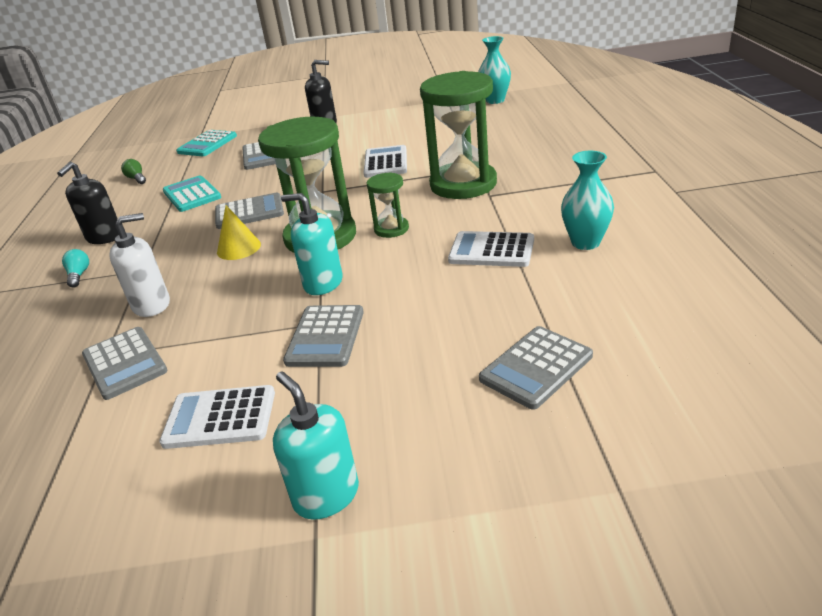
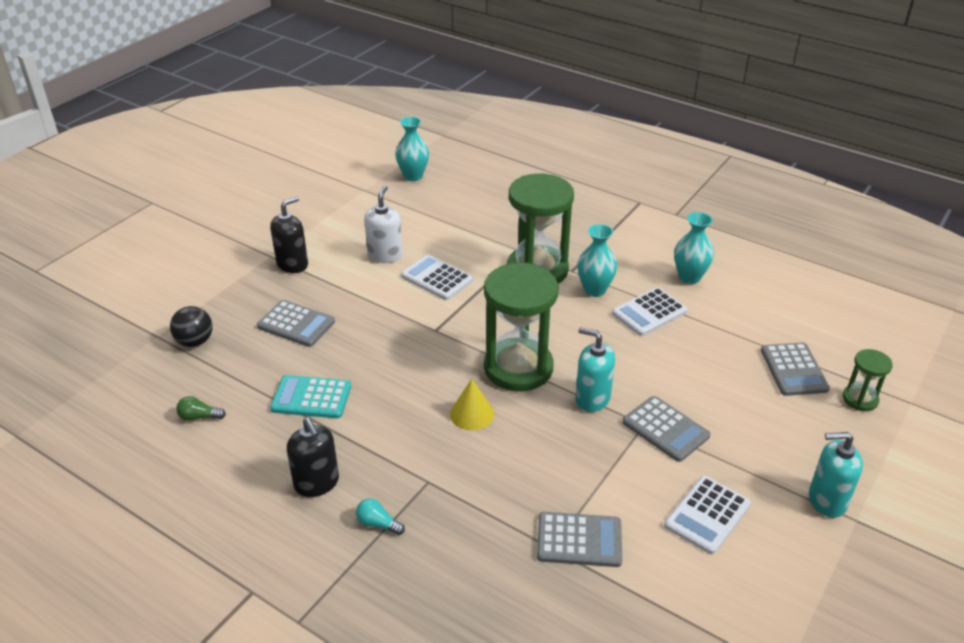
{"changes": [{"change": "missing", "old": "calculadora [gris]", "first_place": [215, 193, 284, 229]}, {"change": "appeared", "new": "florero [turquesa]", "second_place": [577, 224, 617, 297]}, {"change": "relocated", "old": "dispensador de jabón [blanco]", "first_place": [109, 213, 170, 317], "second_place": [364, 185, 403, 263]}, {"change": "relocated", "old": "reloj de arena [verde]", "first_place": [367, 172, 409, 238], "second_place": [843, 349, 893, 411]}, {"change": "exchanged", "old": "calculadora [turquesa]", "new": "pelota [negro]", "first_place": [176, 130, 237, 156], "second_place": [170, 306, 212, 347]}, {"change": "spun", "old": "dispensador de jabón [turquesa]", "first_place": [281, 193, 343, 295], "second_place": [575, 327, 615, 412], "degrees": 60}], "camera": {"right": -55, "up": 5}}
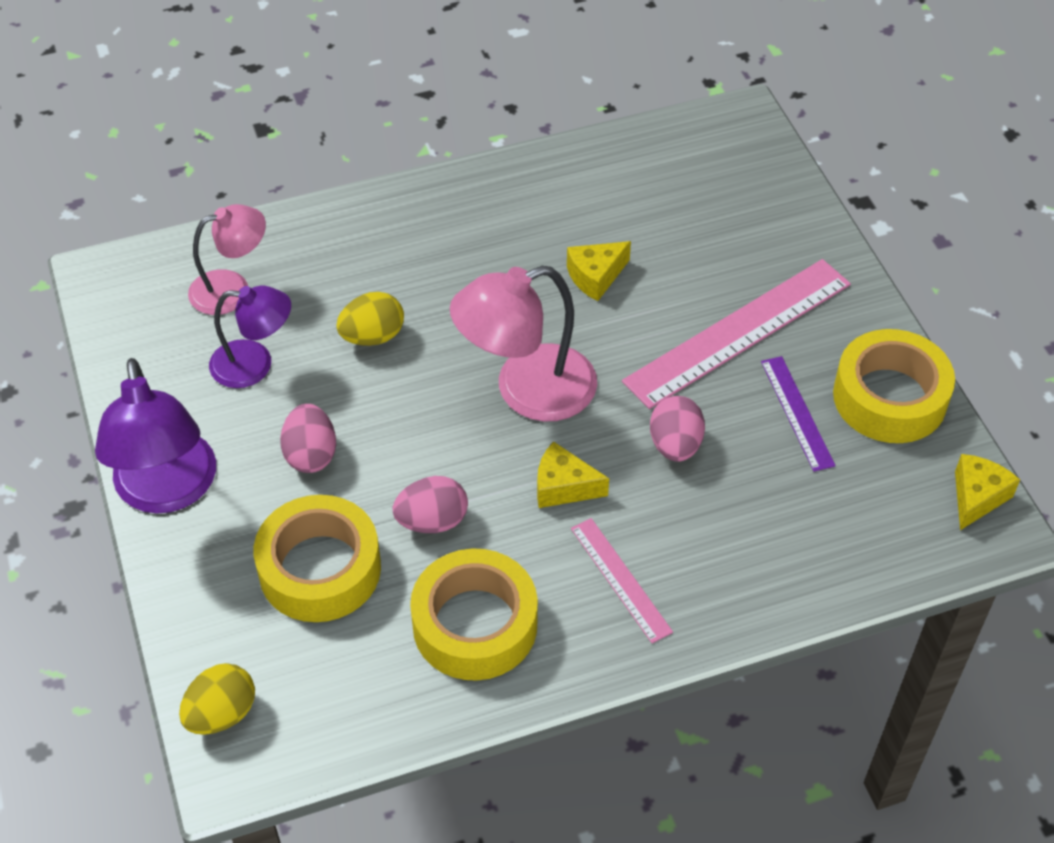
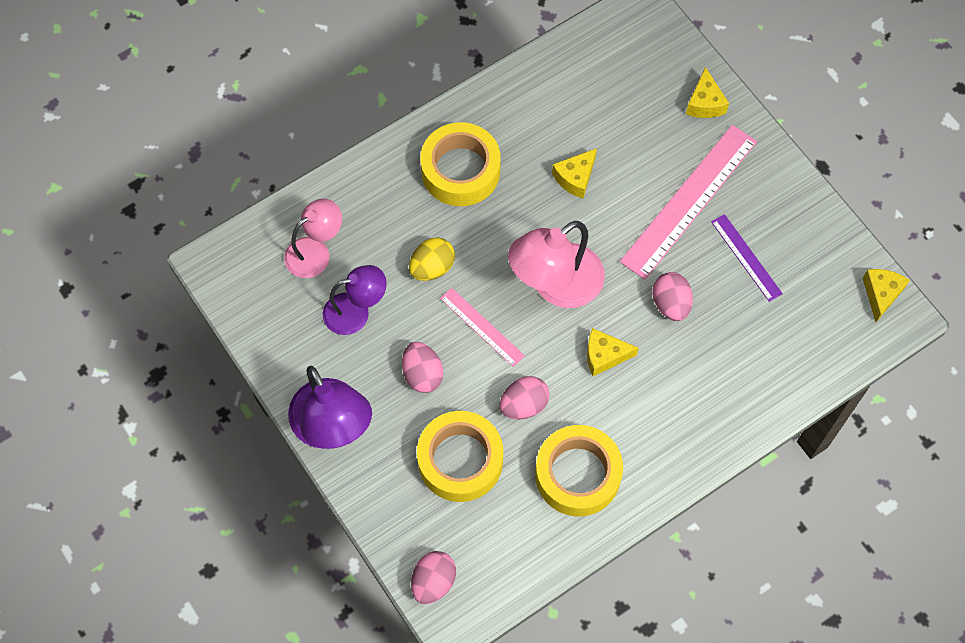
{"changes": [{"change": "appeared", "new": "queso [amarillo]", "second_place": [686, 67, 729, 118]}, {"change": "relocated", "old": "regla [rosa]", "first_place": [571, 518, 673, 644], "second_place": [440, 288, 525, 367]}, {"change": "relocated", "old": "cinta adhesiva [amarillo]", "first_place": [833, 329, 955, 443], "second_place": [420, 122, 501, 206]}, {"change": "colour", "old": "huevo [amarillo]", "new": "huevo [rosa]", "first_place": [179, 663, 255, 735], "second_place": [411, 551, 456, 604]}], "camera": {"right": -15, "up": 15}}
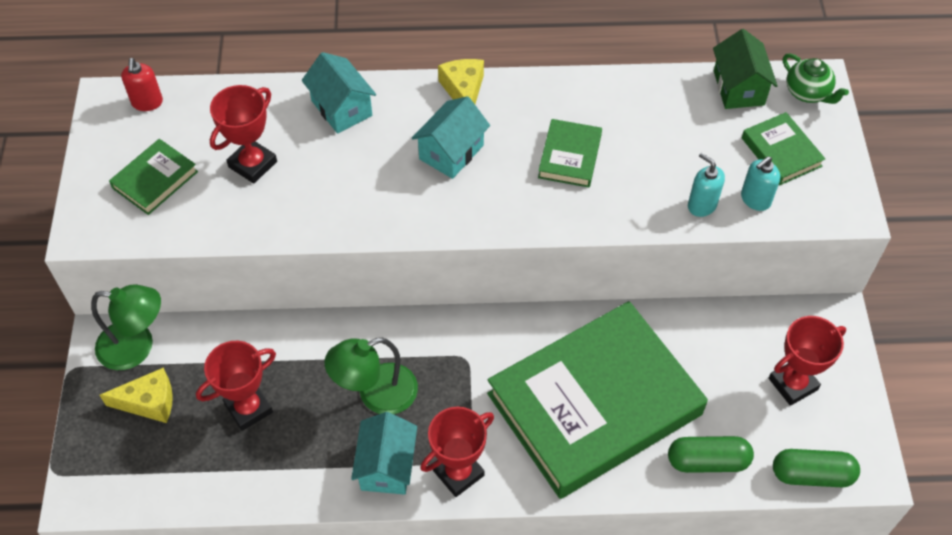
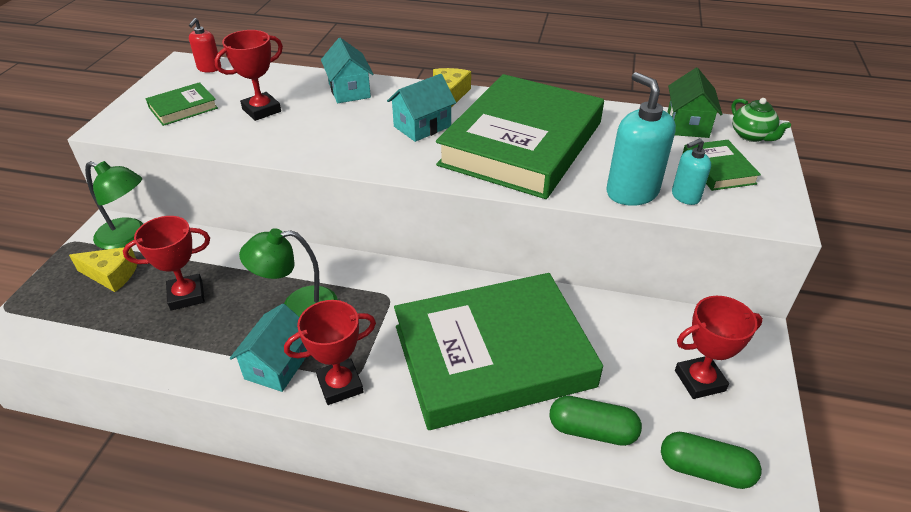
{"changes": [{"change": "size", "old": "libro [verde]", "first_place": [538, 119, 602, 188], "second_place": [436, 74, 604, 199], "factor": 2.47}, {"change": "size", "old": "dispensador de jabón [turquesa]", "first_place": [688, 153, 725, 217], "second_place": [607, 72, 676, 206], "factor": 1.79}], "camera": {"right": 15, "up": -15}}
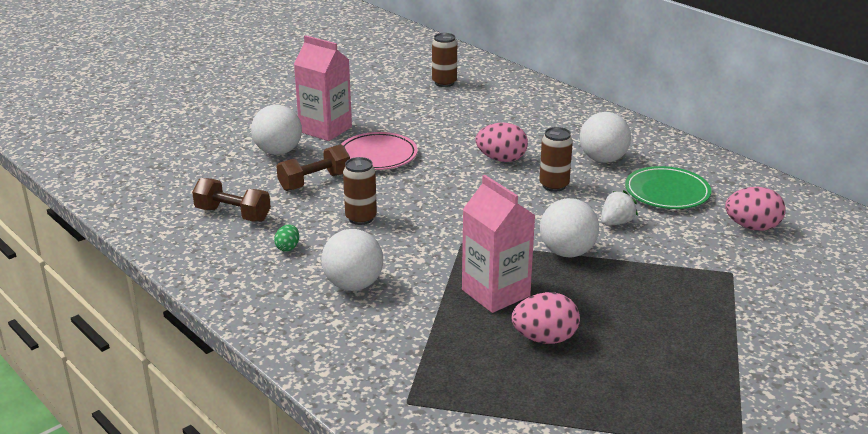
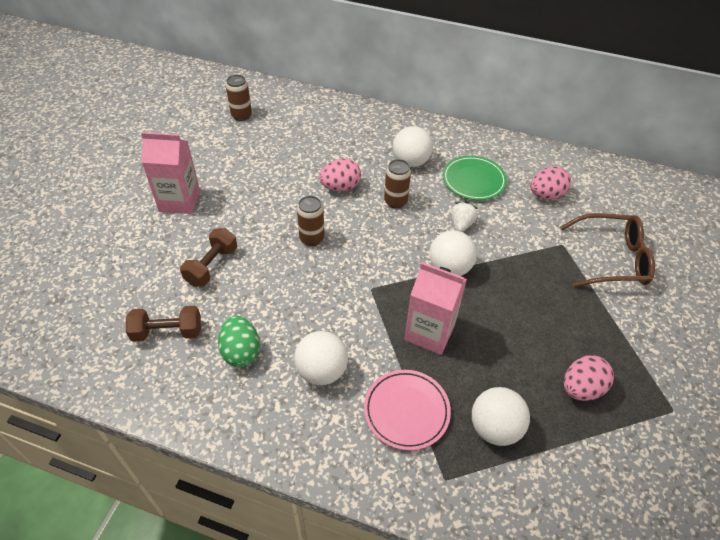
{"changes": [{"change": "appeared", "new": "gafas [marrón]", "second_place": [560, 213, 655, 287]}, {"change": "relocated", "old": "pelota [blanco]", "first_place": [251, 105, 302, 155], "second_place": [472, 387, 530, 446]}, {"change": "relocated", "old": "plato [rosa]", "first_place": [341, 132, 418, 170], "second_place": [364, 370, 451, 450]}, {"change": "relocated", "old": "lata [marrón]", "first_place": [343, 157, 377, 225], "second_place": [297, 196, 324, 246]}, {"change": "relocated", "old": "huevo [rosa]", "first_place": [512, 292, 580, 344], "second_place": [564, 355, 614, 401]}, {"change": "size", "old": "huevo [verde]", "first_place": [274, 224, 299, 252], "second_place": [218, 316, 260, 367], "factor": 1.88}], "camera": {"right": -30, "up": 20}}
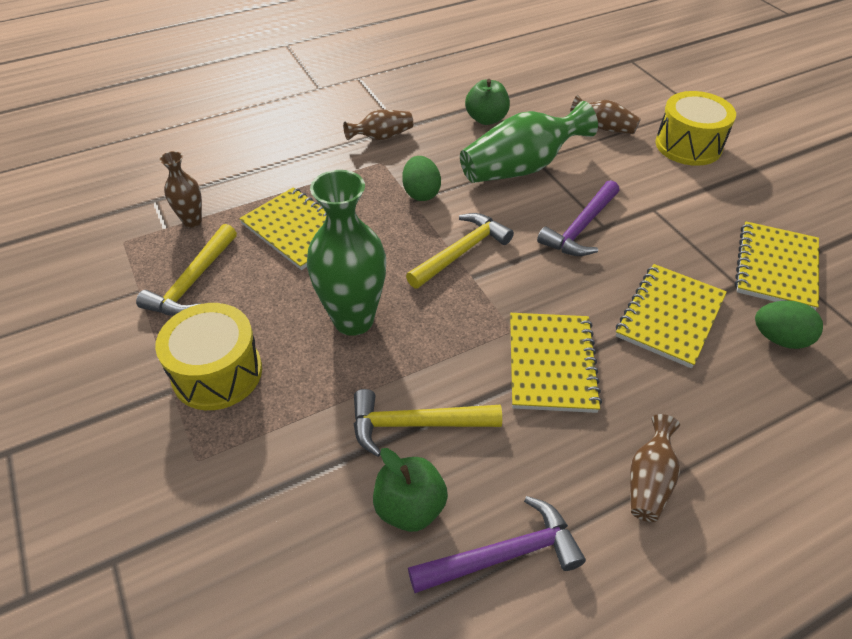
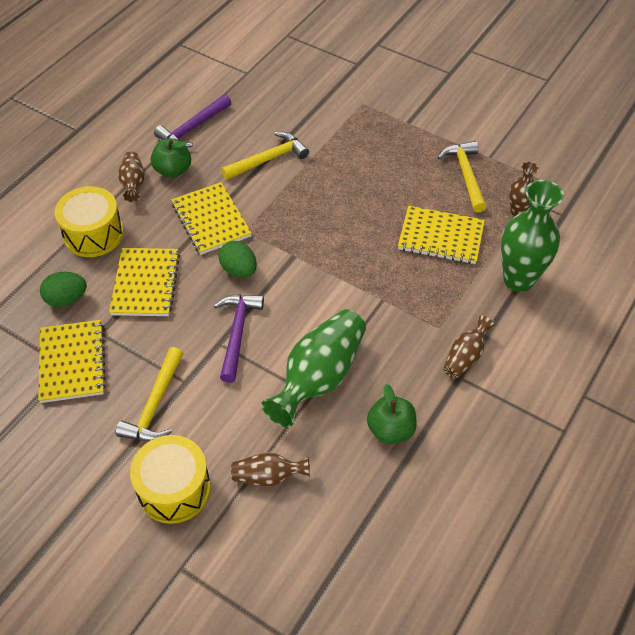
{"changes": [{"change": "relocated", "old": "tambor [amarillo]", "first_place": [155, 303, 262, 410], "second_place": [55, 186, 124, 257]}, {"change": "relocated", "old": "florero [verde]", "first_place": [307, 170, 386, 336], "second_place": [501, 180, 564, 292]}, {"change": "relocated", "old": "manzana [verde]", "first_place": [373, 448, 448, 532], "second_place": [151, 139, 191, 178]}, {"change": "relocated", "old": "huevo [verde]", "first_place": [402, 156, 441, 201], "second_place": [218, 241, 257, 277]}, {"change": "relocated", "old": "martillo [amarillo]", "first_place": [406, 213, 514, 289], "second_place": [115, 347, 183, 442]}], "camera": {"right": 150, "up": 5}}
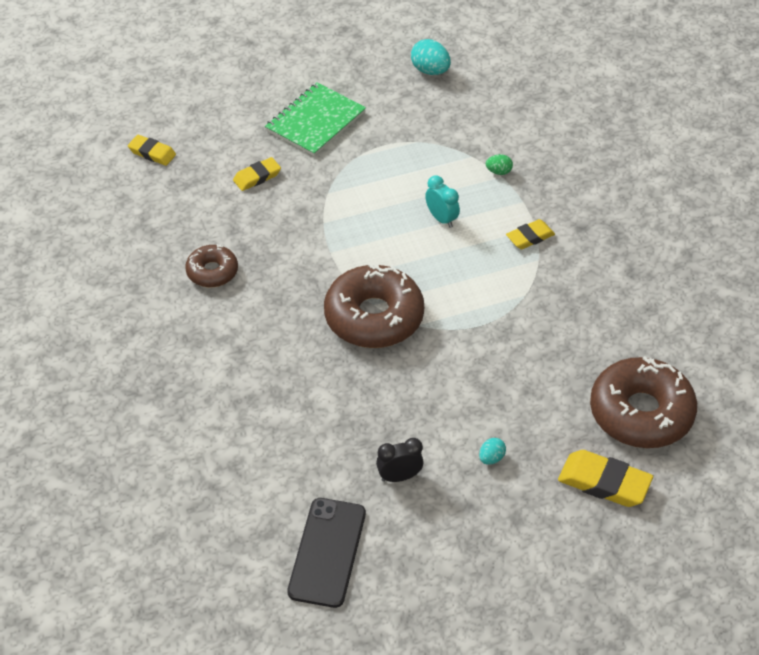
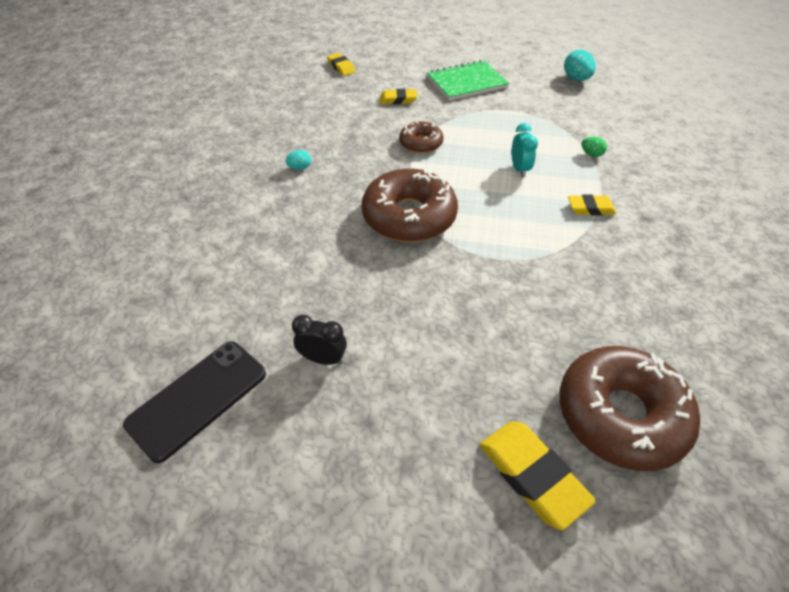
{"changes": [{"change": "relocated", "old": "rosquilla [marrón]", "first_place": [185, 244, 238, 287], "second_place": [399, 121, 443, 154]}, {"change": "relocated", "old": "huevo [turquesa]", "first_place": [479, 438, 506, 465], "second_place": [285, 150, 311, 170]}], "camera": {"right": 30, "up": 0}}
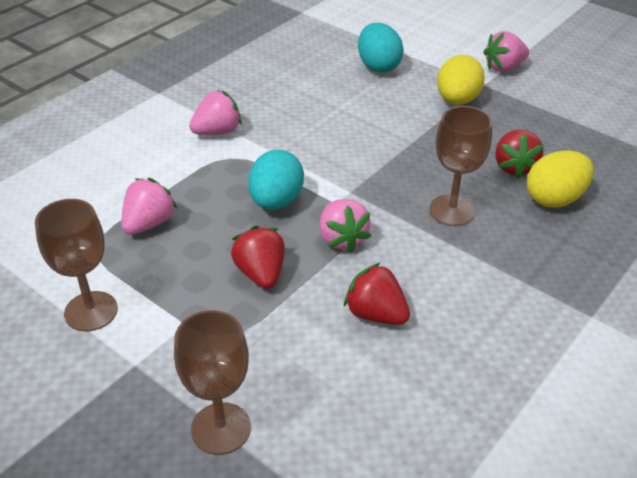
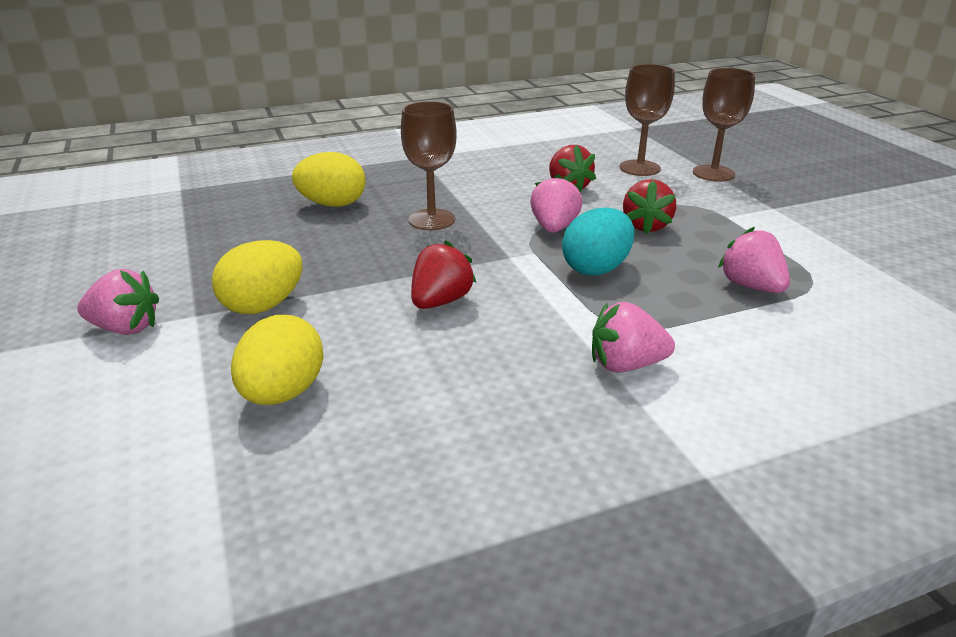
{"changes": [{"change": "relocated", "old": "copa [marrón]", "first_place": [35, 199, 118, 331], "second_place": [620, 64, 675, 176]}, {"change": "relocated", "old": "fresa [rojo]", "first_place": [495, 130, 544, 179], "second_place": [411, 240, 476, 309]}, {"change": "colour", "old": "huevo [turquesa]", "new": "huevo [amarillo]", "first_place": [358, 23, 404, 73], "second_place": [231, 315, 323, 405]}, {"change": "spun", "old": "fresa [rosa]", "first_place": [121, 178, 177, 235], "second_place": [718, 227, 790, 293], "degrees": 90}], "camera": {"right": -150, "up": -10}}
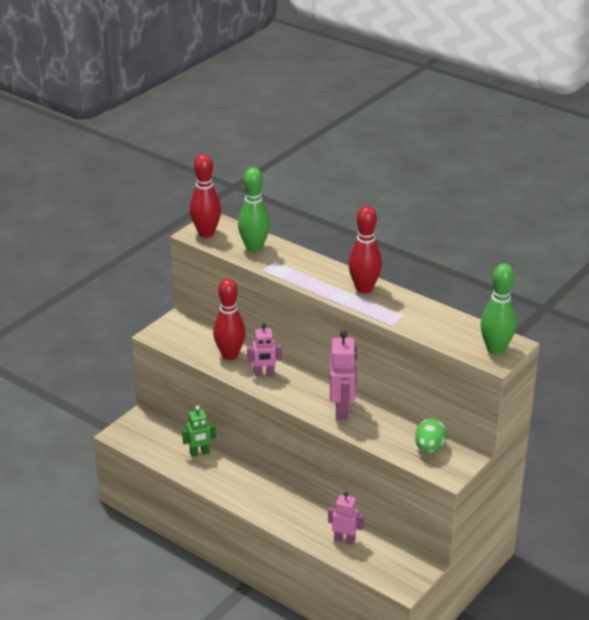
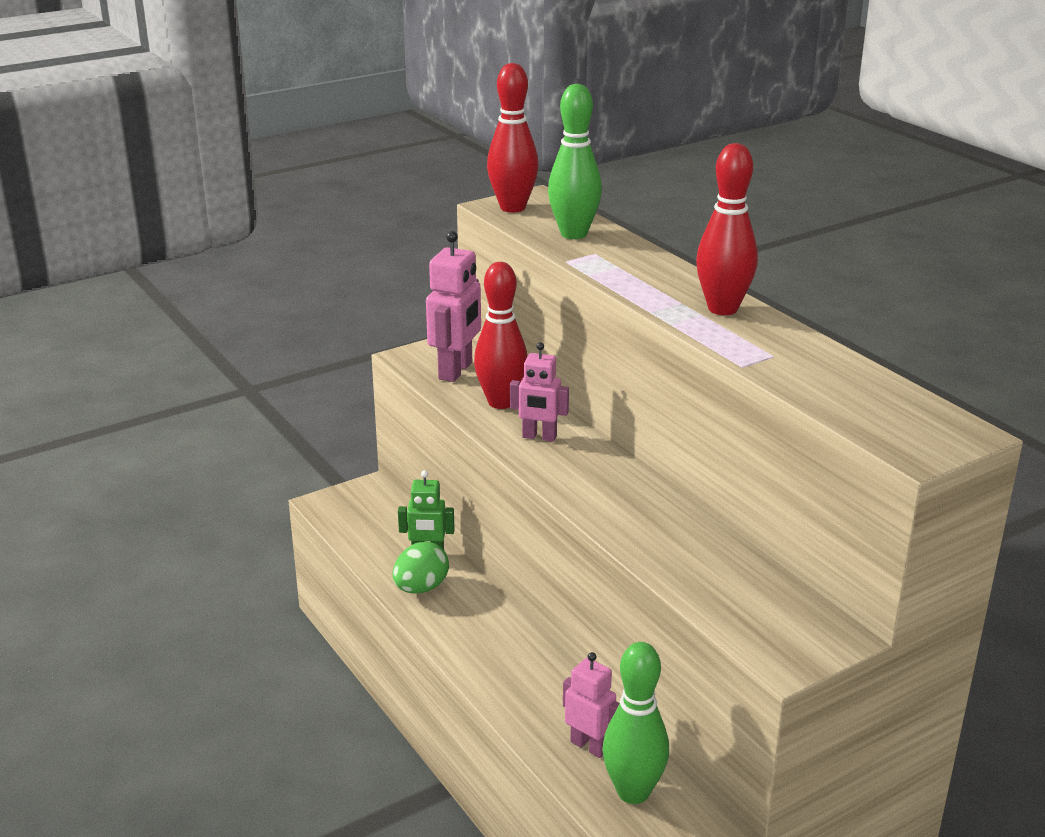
{"changes": [{"change": "relocated", "old": "robot [rosa]", "first_place": [330, 330, 357, 420], "second_place": [426, 231, 481, 382]}, {"change": "relocated", "old": "huevo [verde]", "first_place": [415, 418, 447, 453], "second_place": [393, 542, 449, 594]}, {"change": "relocated", "old": "bolo [verde]", "first_place": [480, 264, 517, 355], "second_place": [602, 642, 669, 804]}], "camera": {"right": 20, "up": -5}}
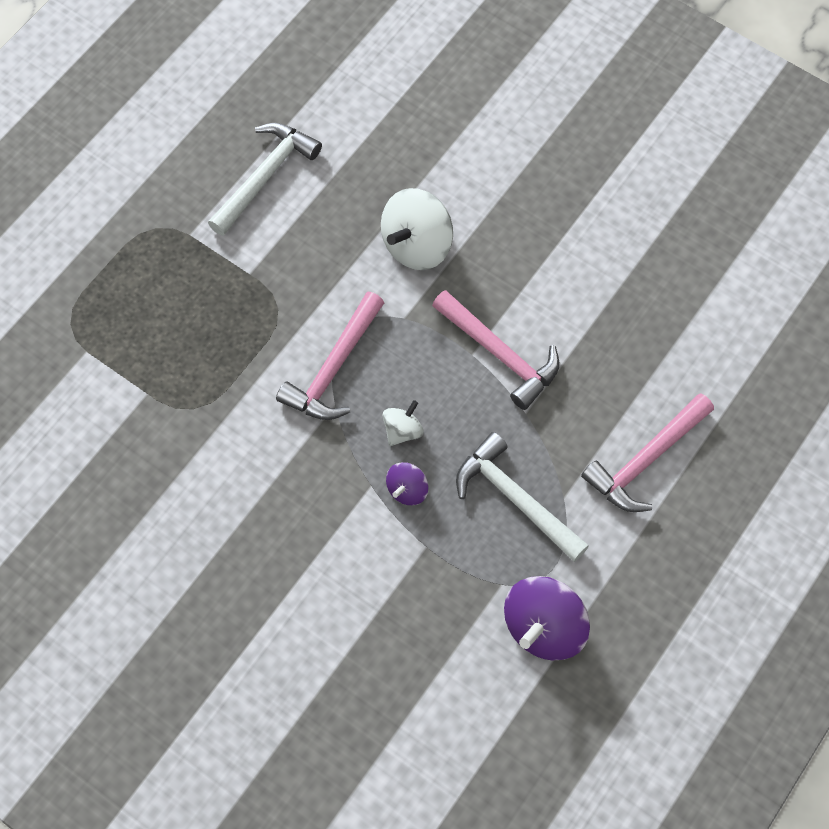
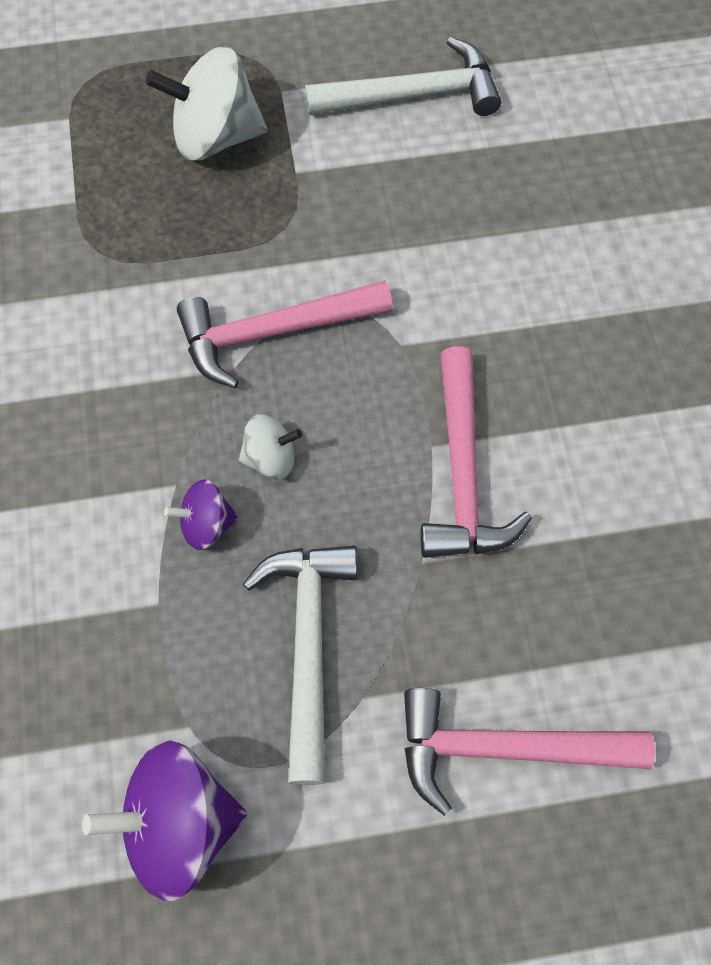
{"changes": [{"change": "relocated", "old": "peonza [blanco]", "first_place": [381, 188, 453, 270], "second_place": [146, 47, 268, 161]}], "camera": {"right": 45, "up": 0}}
